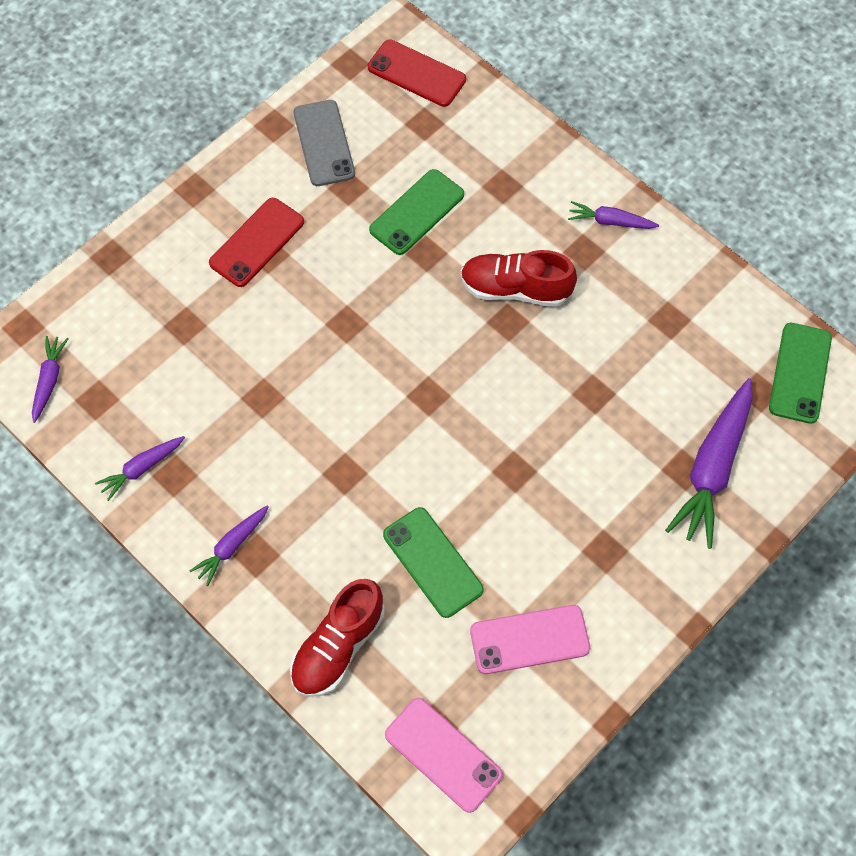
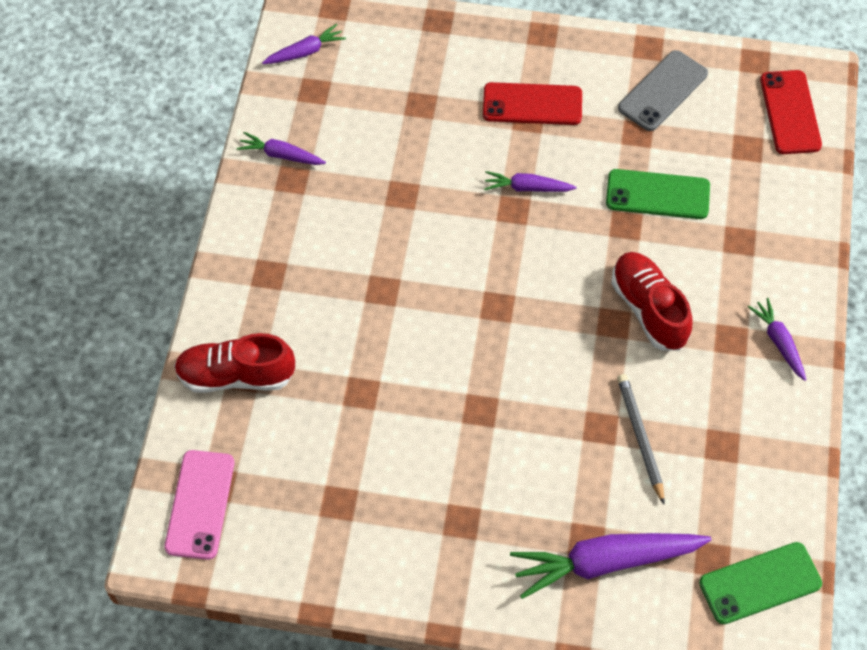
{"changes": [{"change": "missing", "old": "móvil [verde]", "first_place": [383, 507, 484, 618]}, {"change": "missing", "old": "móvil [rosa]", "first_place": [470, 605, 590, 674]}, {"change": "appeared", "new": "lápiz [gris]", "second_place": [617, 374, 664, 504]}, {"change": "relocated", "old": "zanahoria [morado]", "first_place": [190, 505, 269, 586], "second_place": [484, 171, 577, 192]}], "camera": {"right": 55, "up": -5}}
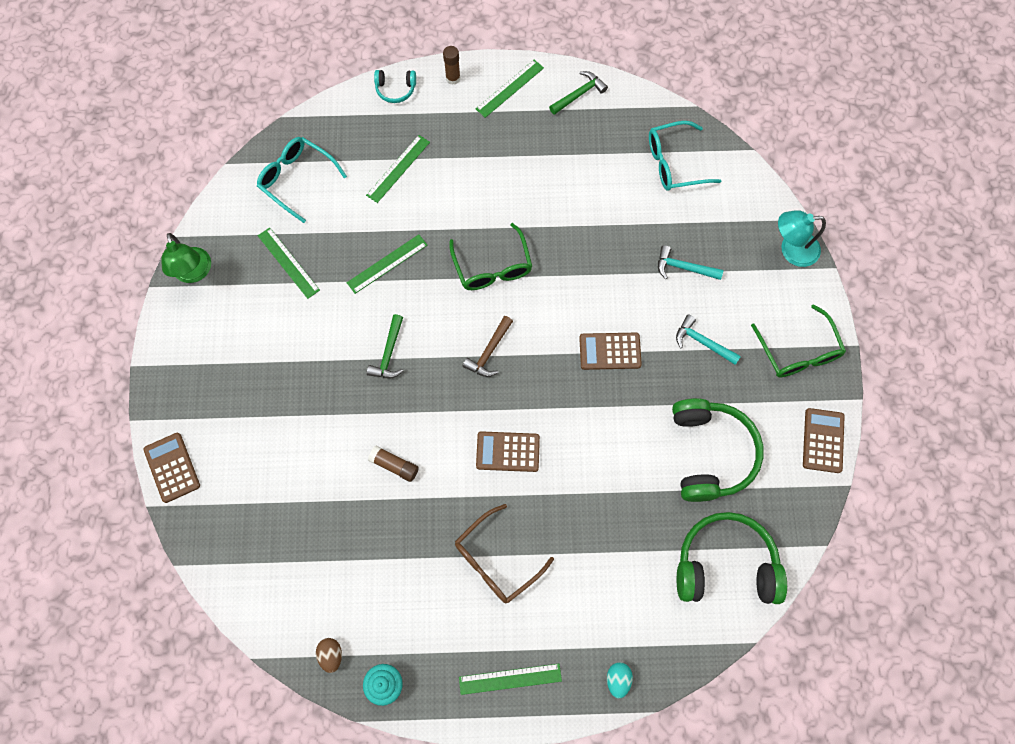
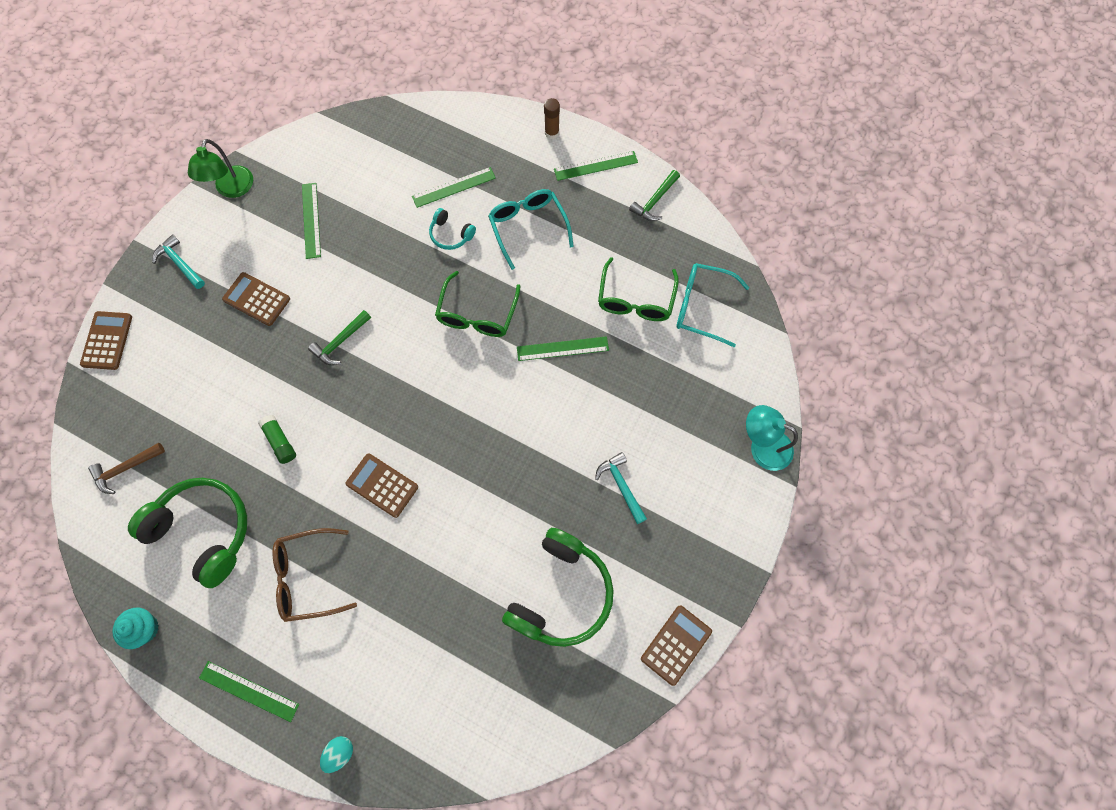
{"changes": [{"change": "missing", "old": "huevo [marrón]", "first_place": [316, 638, 342, 673]}, {"change": "relocated", "old": "gafas [turquesa]", "first_place": [257, 137, 347, 223], "second_place": [488, 189, 574, 270]}, {"change": "relocated", "old": "regla [verde]", "first_place": [347, 235, 427, 294], "second_place": [517, 336, 609, 361]}, {"change": "relocated", "old": "auriculares [turquesa]", "first_place": [374, 70, 416, 103], "second_place": [429, 208, 476, 250]}, {"change": "relocated", "old": "martillo [marrón]", "first_place": [462, 316, 513, 377], "second_place": [88, 443, 165, 494]}, {"change": "relocated", "old": "calculadora [marrón]", "first_place": [579, 333, 642, 370], "second_place": [222, 272, 290, 326]}, {"change": "relocated", "old": "martillo [turquesa]", "first_place": [658, 245, 723, 280], "second_place": [153, 234, 205, 289]}, {"change": "relocated", "old": "auriculares [verde]", "first_place": [677, 512, 787, 604], "second_place": [128, 478, 247, 588]}, {"change": "relocated", "old": "gafas [verde]", "first_place": [751, 304, 846, 377], "second_place": [598, 257, 679, 321]}, {"change": "colour", "old": "barra de pegamento [marrón]", "new": "barra de pegamento [verde]", "first_place": [368, 446, 419, 482], "second_place": [258, 415, 296, 464]}, {"change": "spun", "old": "martillo [verde]", "first_place": [549, 71, 608, 115], "second_place": [629, 170, 680, 221], "degrees": 135}], "camera": {"right": 30, "up": 0}}
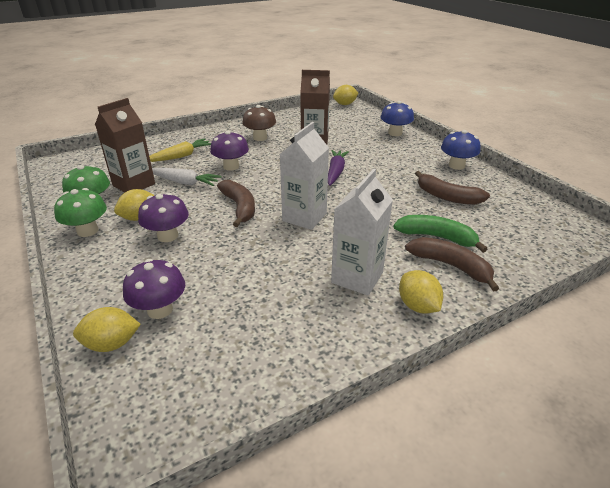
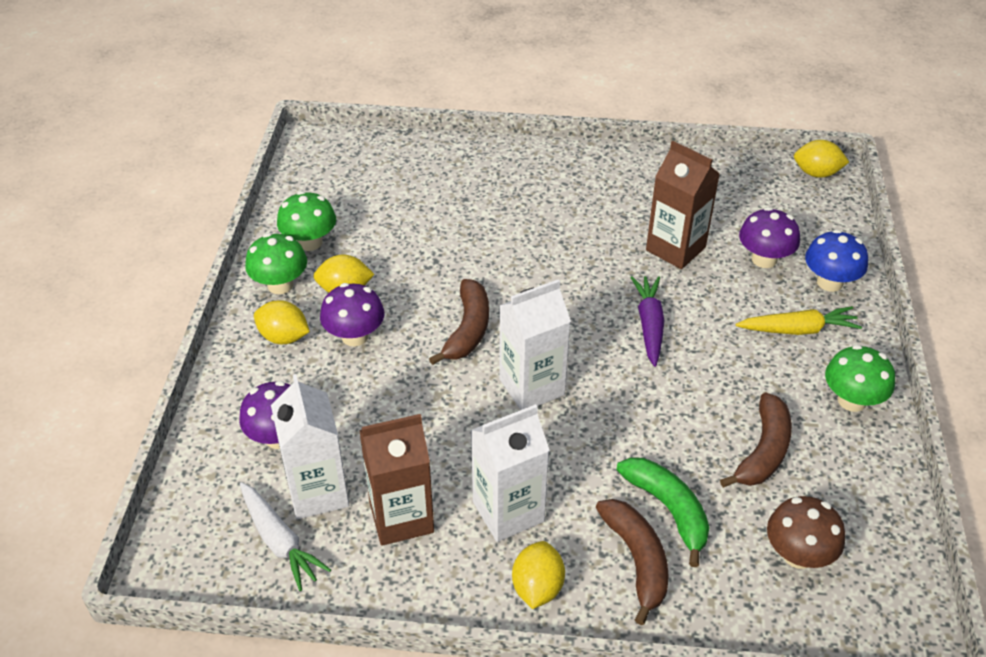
{"changes": [{"change": "appeared", "new": "cartón de leche [blanco]", "second_place": [271, 374, 349, 519]}, {"change": "relocated", "old": "limón [amarillo]", "first_place": [73, 307, 141, 352], "second_place": [254, 300, 310, 344]}, {"change": "relocated", "old": "cartón de leche [marrón]", "first_place": [95, 98, 155, 192], "second_place": [359, 414, 434, 546]}, {"change": "relocated", "old": "zanahoria [amarillo]", "first_place": [149, 138, 211, 162], "second_place": [736, 306, 862, 335]}, {"change": "relocated", "old": "zanahoria [blanco]", "first_place": [152, 168, 221, 186], "second_place": [240, 482, 331, 591]}, {"change": "relocated", "old": "seta [morado]", "first_place": [210, 131, 249, 171], "second_place": [739, 207, 800, 268]}, {"change": "relocated", "old": "seta [marrón]", "first_place": [242, 105, 276, 141], "second_place": [767, 496, 845, 569]}, {"change": "colour", "old": "seta [azul]", "new": "seta [verde]", "first_place": [441, 130, 480, 170], "second_place": [825, 345, 895, 412]}, {"change": "spun", "old": "zanahoria [morado]", "first_place": [328, 150, 349, 186], "second_place": [630, 276, 665, 367], "degrees": -45}, {"change": "spun", "old": "plátano [marrón]", "first_place": [415, 171, 490, 205], "second_place": [720, 392, 792, 488], "degrees": -135}], "camera": {"right": 35, "up": 10}}
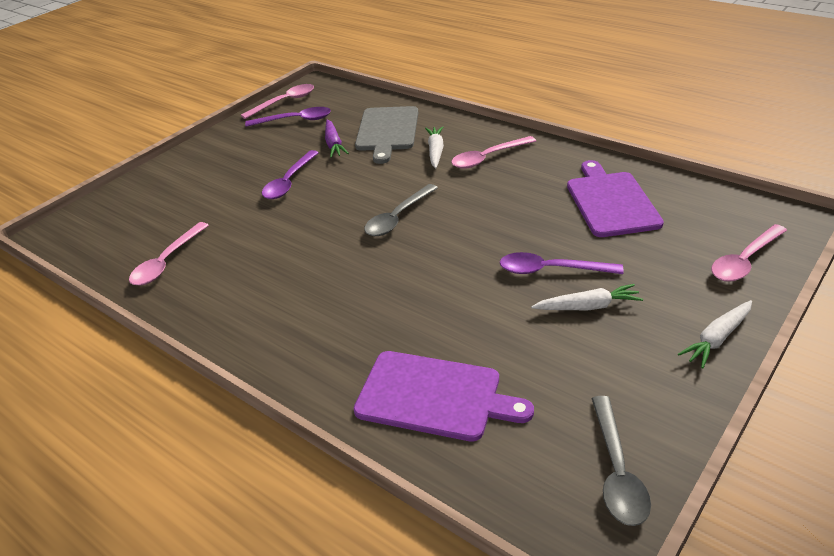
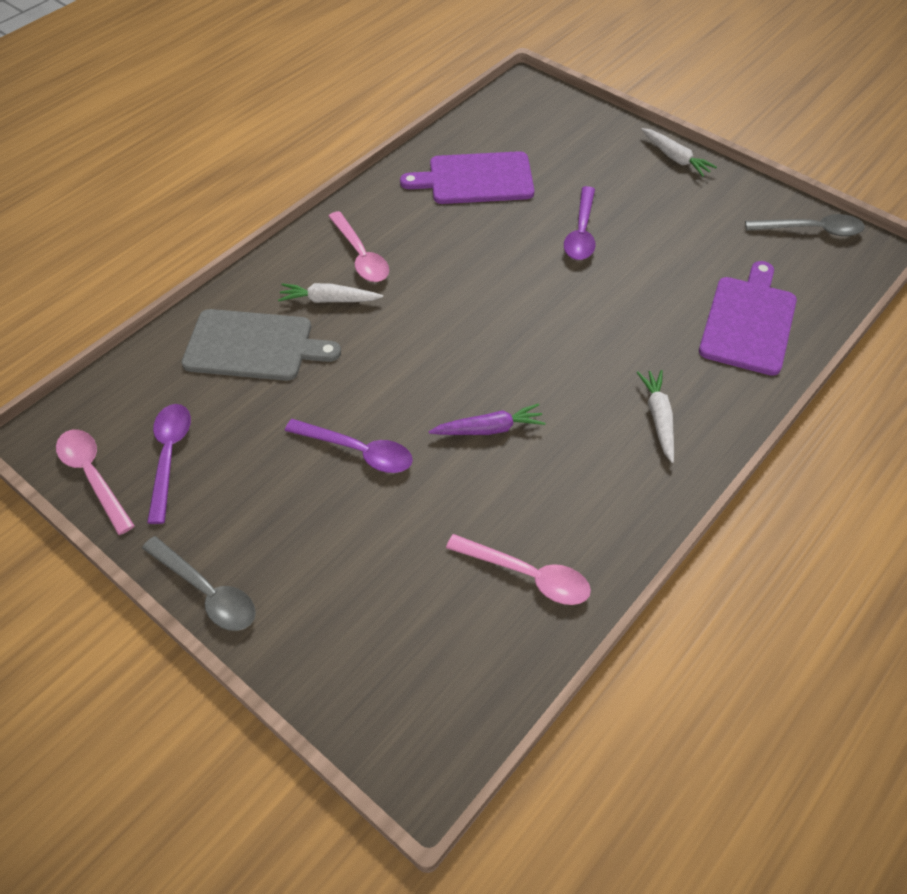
{"changes": [{"change": "missing", "old": "cuchara [rosa]", "first_place": [711, 224, 787, 282]}, {"change": "relocated", "old": "zanahoria [morado]", "first_place": [325, 120, 349, 157], "second_place": [429, 403, 545, 435]}, {"change": "relocated", "old": "cuchara [gris]", "first_place": [364, 184, 438, 236], "second_place": [142, 536, 256, 631]}, {"change": "relocated", "old": "zanahoria [blanco]", "first_place": [531, 284, 643, 310], "second_place": [637, 370, 674, 463]}], "camera": {"right": -90, "up": 15}}
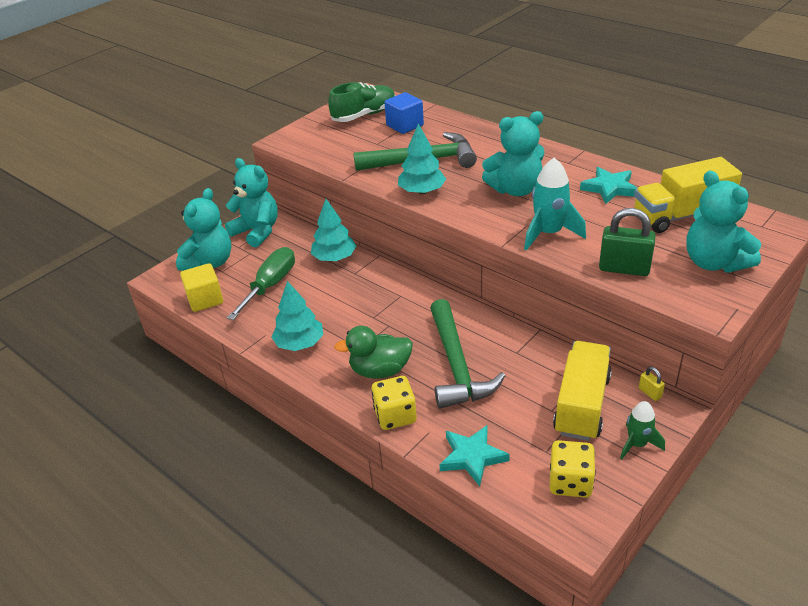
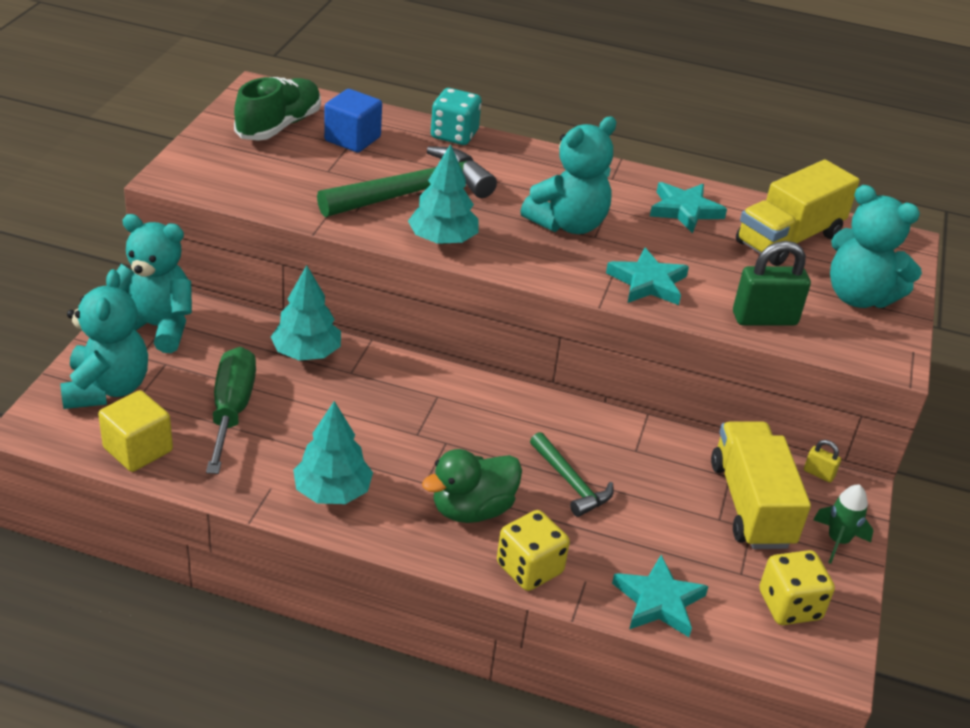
{"changes": [{"change": "appeared", "new": "dado [turquesa]", "second_place": [431, 88, 482, 145]}, {"change": "exchanged", "old": "cohete [turquesa]", "new": "estrella [turquesa]", "first_place": [524, 158, 586, 250], "second_place": [606, 247, 689, 305]}, {"change": "size", "old": "martillo [verde]", "first_place": [430, 299, 505, 409], "second_place": [530, 432, 614, 517], "factor": 0.55}], "camera": {"right": -30, "up": 0}}
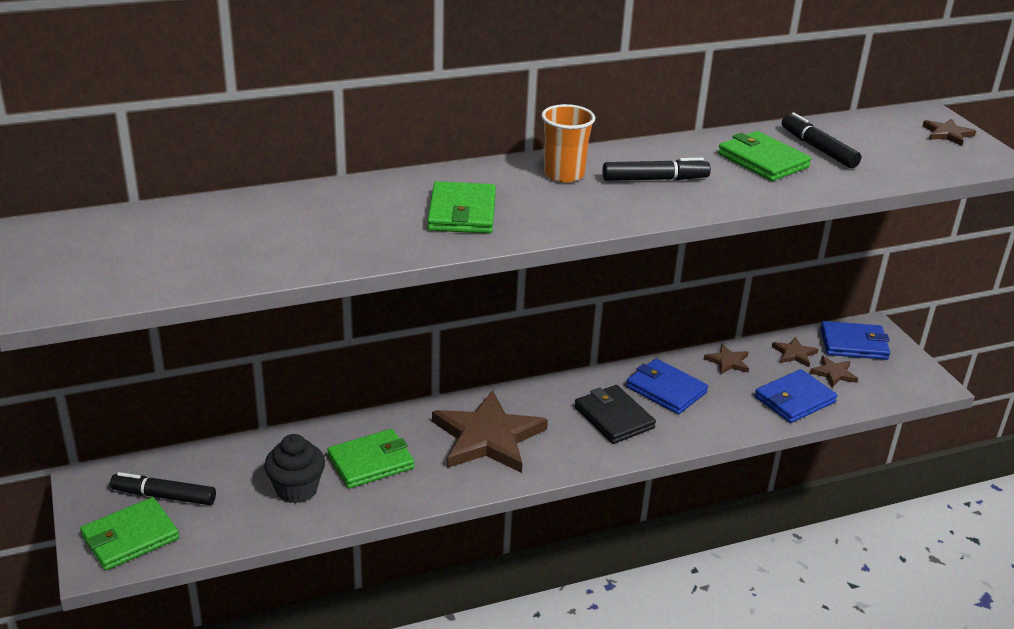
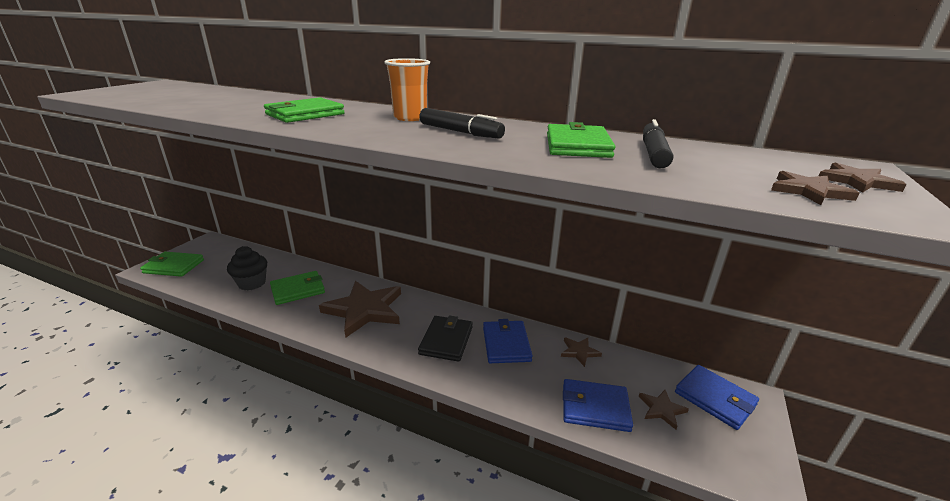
{"changes": [{"change": "missing", "old": "rotulador [negro]", "first_place": [110, 472, 216, 505]}, {"change": "relocated", "old": "estrella [marrón]", "first_place": [772, 337, 819, 367], "second_place": [771, 171, 859, 205]}, {"change": "spun", "old": "cartera [verde]", "first_place": [327, 429, 415, 489], "second_place": [270, 271, 325, 305], "degrees": -45}], "camera": {"right": 45, "up": -5}}
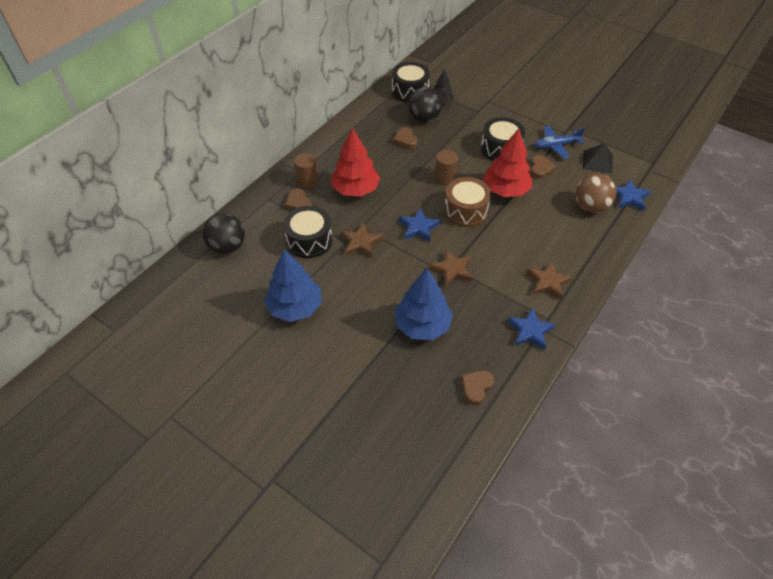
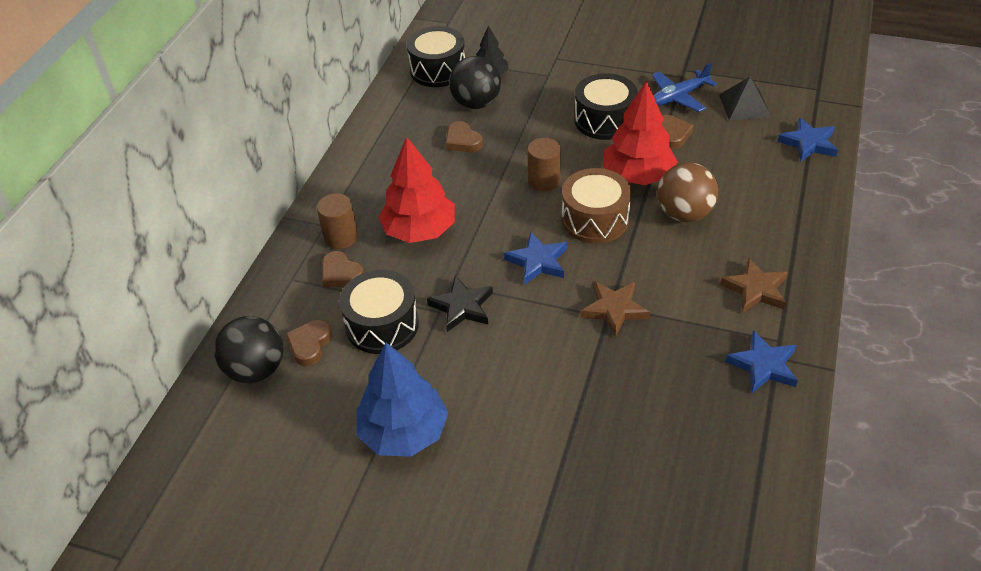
{"changes": [{"change": "missing", "old": "árbol [azul]", "first_place": [394, 268, 453, 341]}, {"change": "relocated", "old": "corazón [marrón]", "first_place": [461, 370, 494, 405], "second_place": [286, 320, 332, 366]}, {"change": "relocated", "old": "pelota [marrón]", "first_place": [576, 173, 617, 213], "second_place": [658, 162, 718, 222]}, {"change": "colour", "old": "estrella [marrón]", "new": "estrella [negro]", "first_place": [341, 223, 383, 258], "second_place": [427, 275, 493, 332]}], "camera": {"right": -15, "up": -5}}
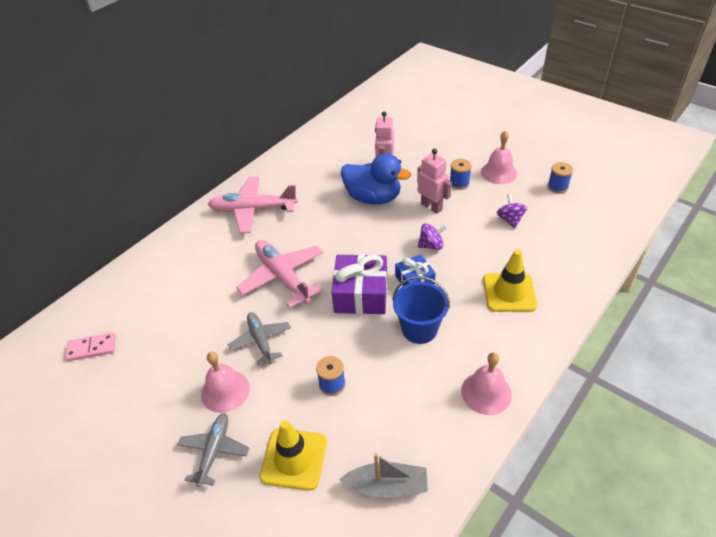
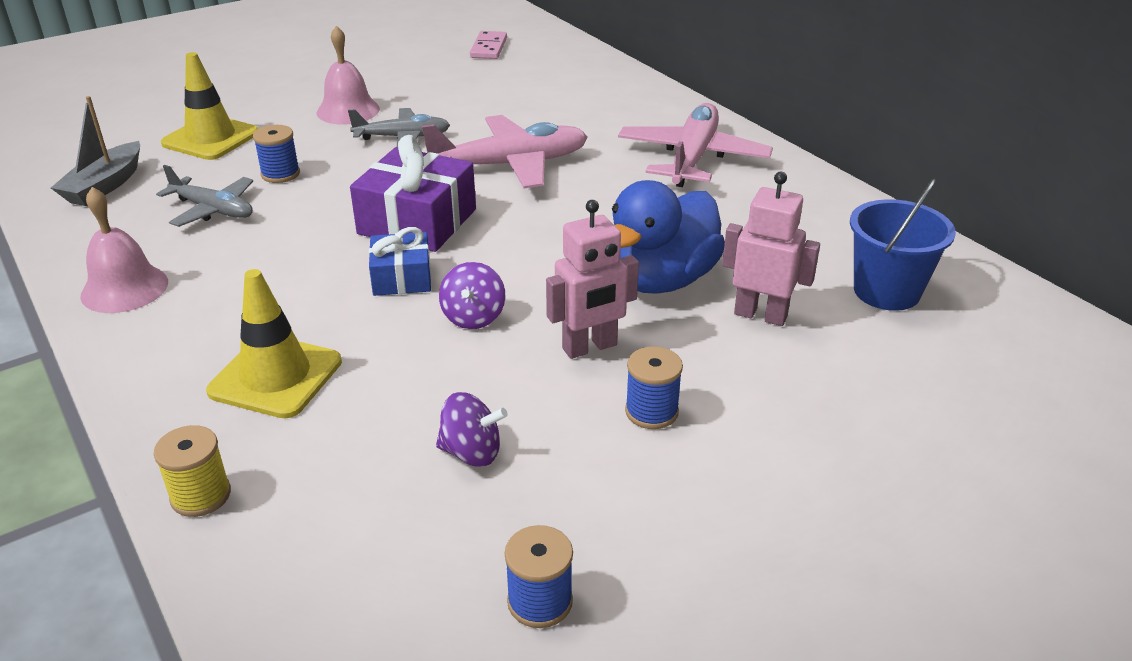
{"changes": [{"change": "missing", "old": "campana [rosa]", "first_place": [481, 131, 517, 184]}, {"change": "appeared", "new": "carrete [amarillo]", "second_place": [154, 425, 231, 517]}, {"change": "relocated", "old": "avión [gris]", "first_place": [177, 413, 249, 487], "second_place": [156, 165, 253, 227]}, {"change": "relocated", "old": "balde [azul]", "first_place": [392, 276, 450, 344], "second_place": [850, 179, 956, 311]}], "camera": {"right": 105, "up": -10}}
